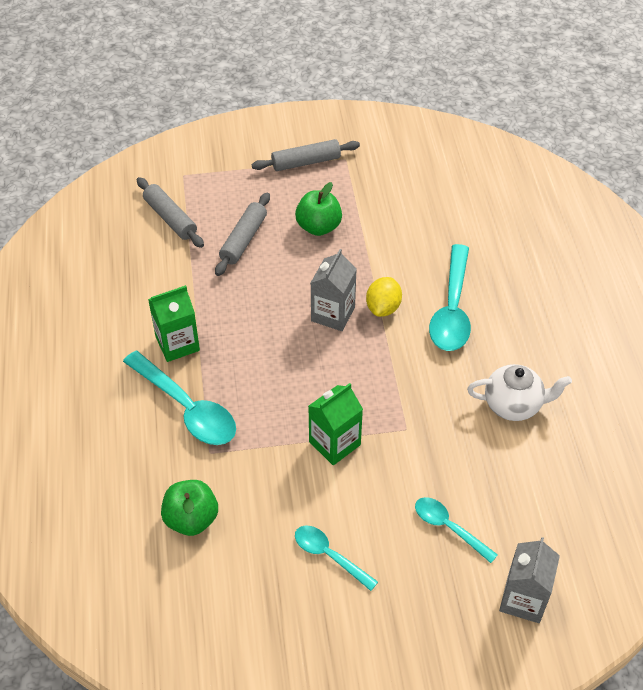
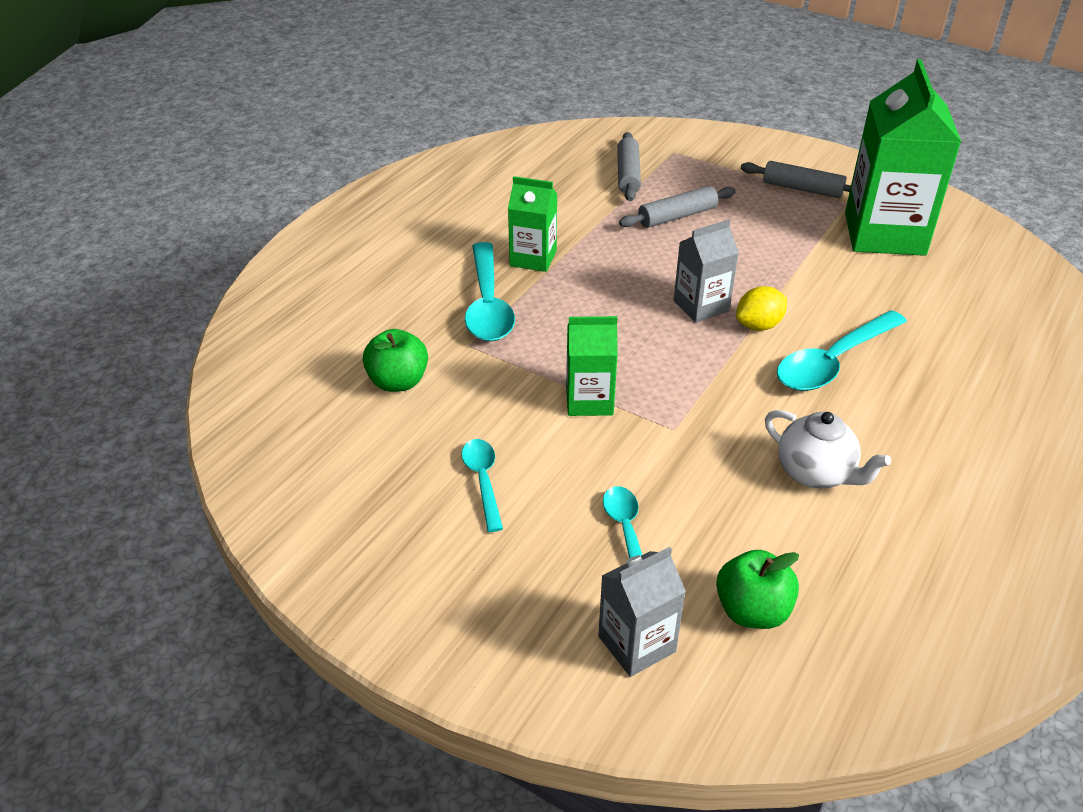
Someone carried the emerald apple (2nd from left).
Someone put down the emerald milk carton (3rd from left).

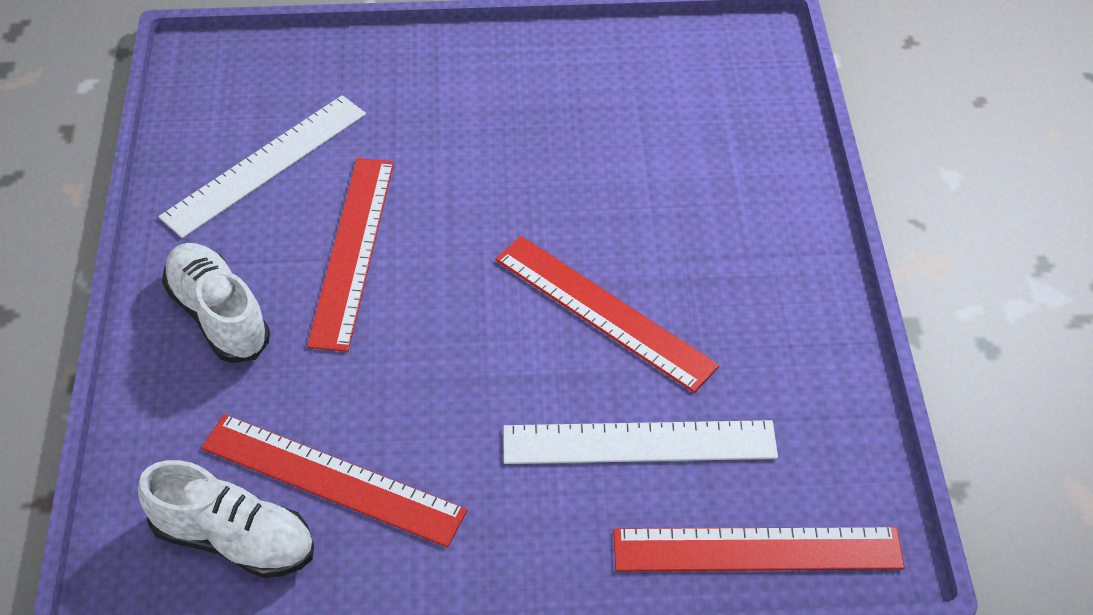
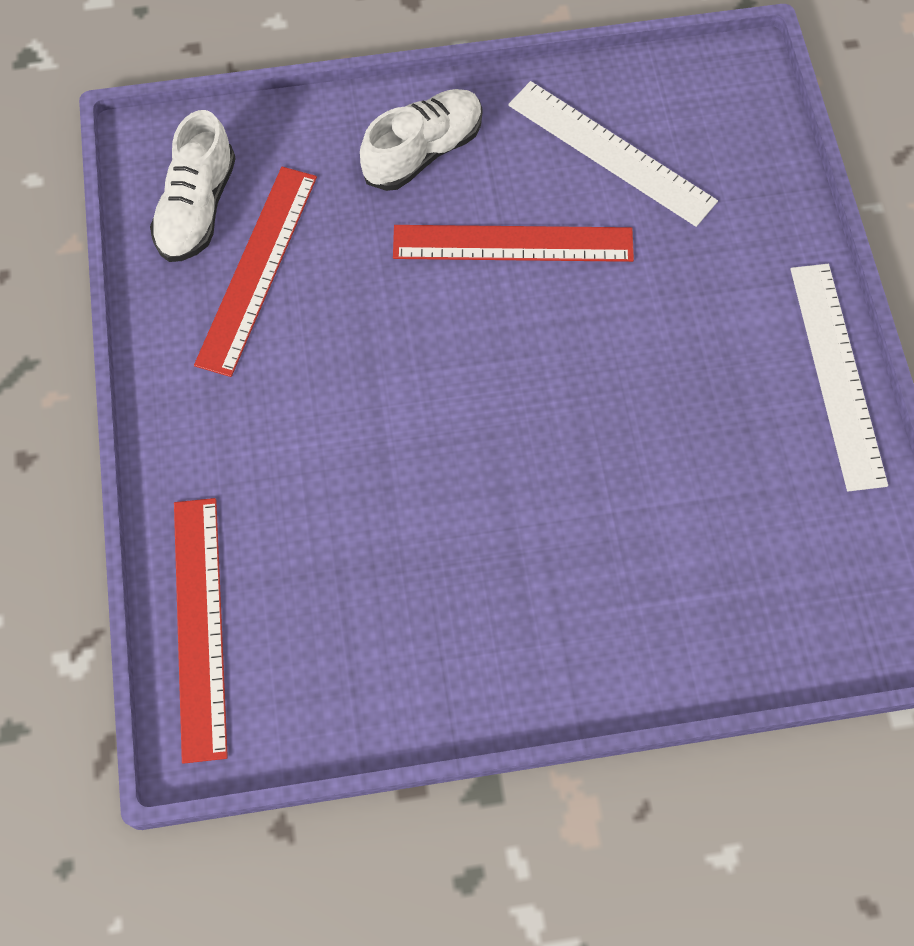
Someone took away the scarlet measuring stick (3rd from left).
Someone carried the white measuring stick (2nd from left).

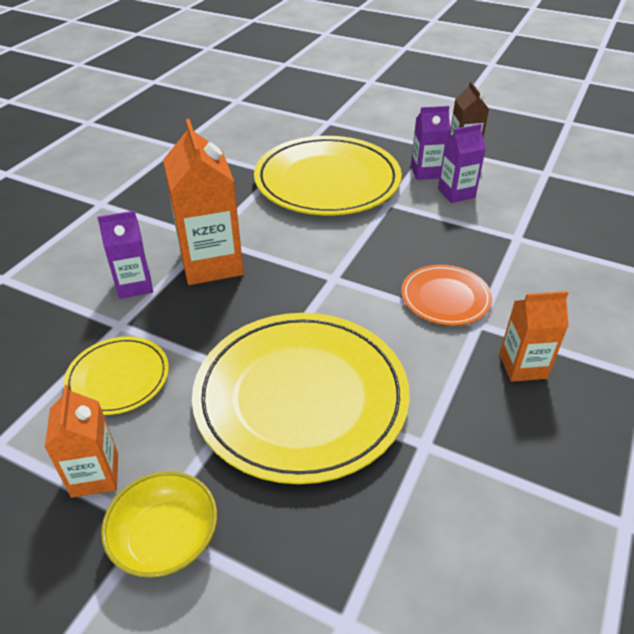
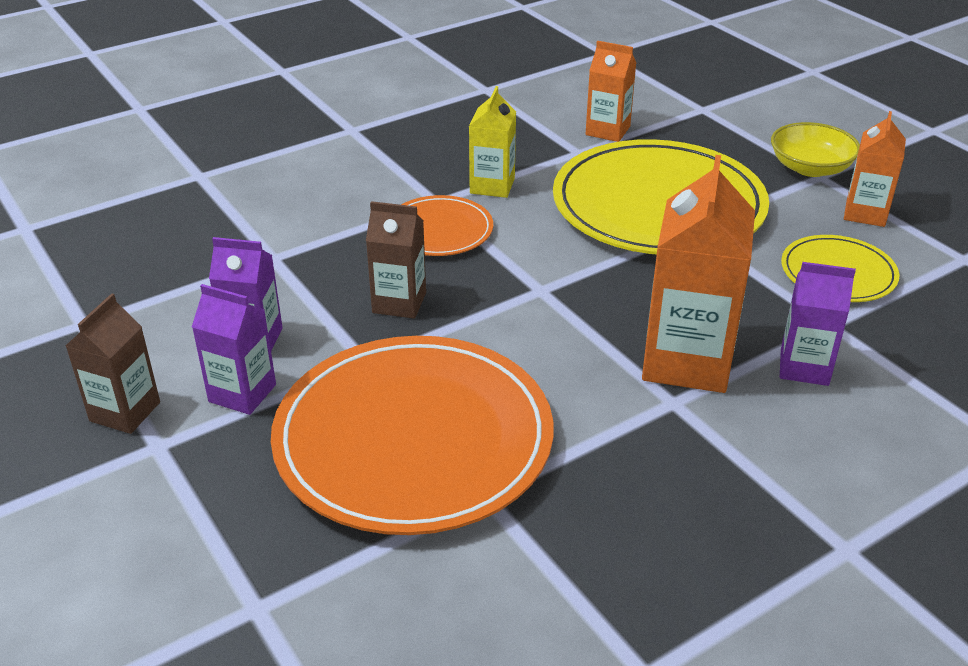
Someone repainted the bright yellow plate (3rd from left), which became the bright orange plate (1st from left).
Someone carried the bright orange milk carton (3rd from left in the first image).
Someone put down the bright yellow milk carton.
Someone put down the dark brown milk carton (2nd from left).

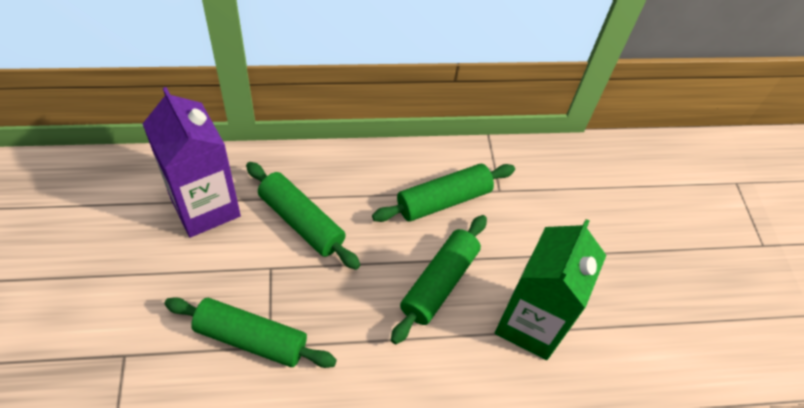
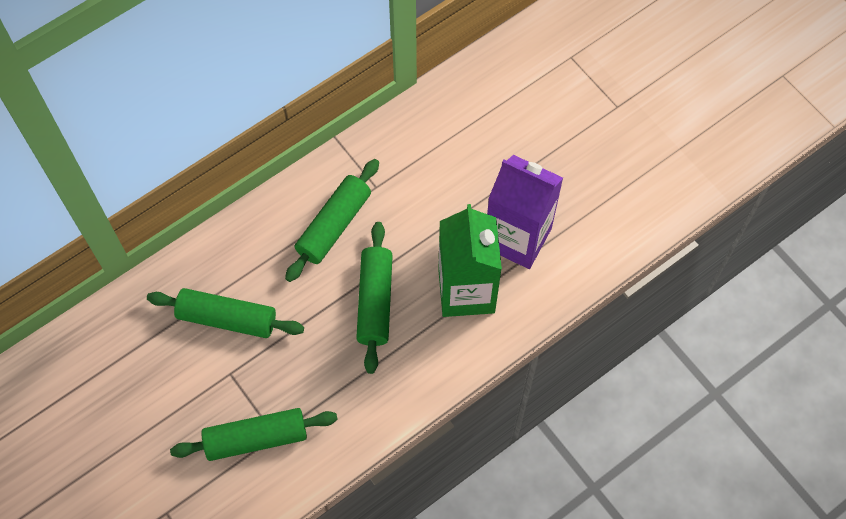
Someone carried the purple milk carton.

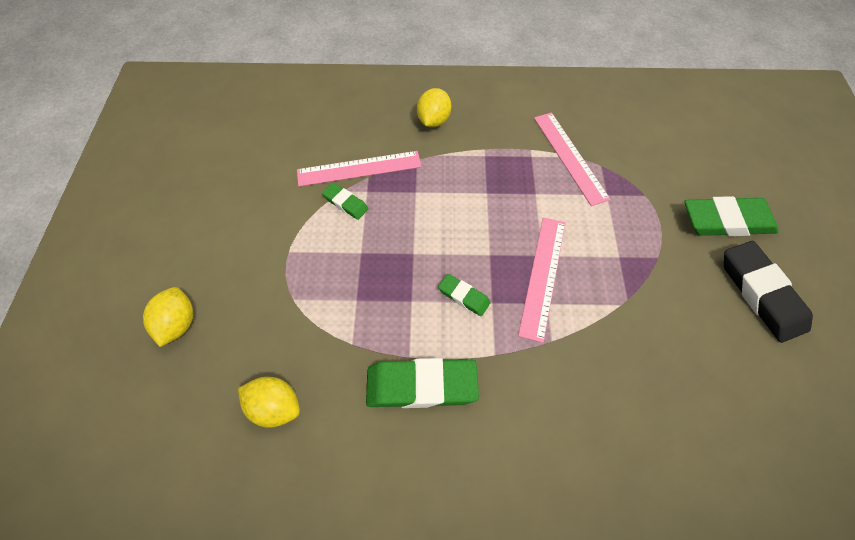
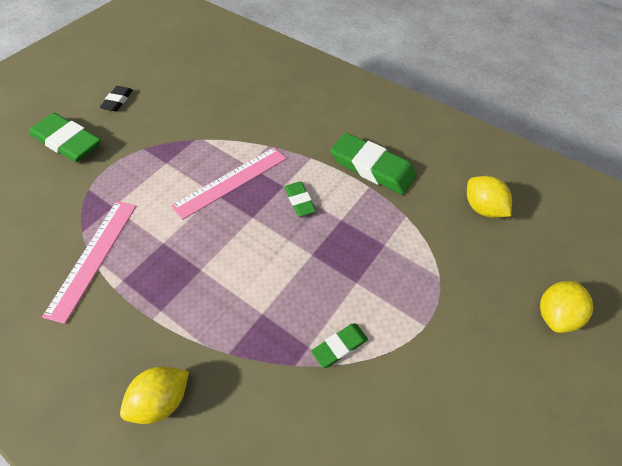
Someone took away the pink measuring stick (1st from left).
Someone rotated the emerald pencil eraser (1st from left in the first image) by 75 degrees clockwise.
Someone scaled the ebony pencil eraser by 0.52.

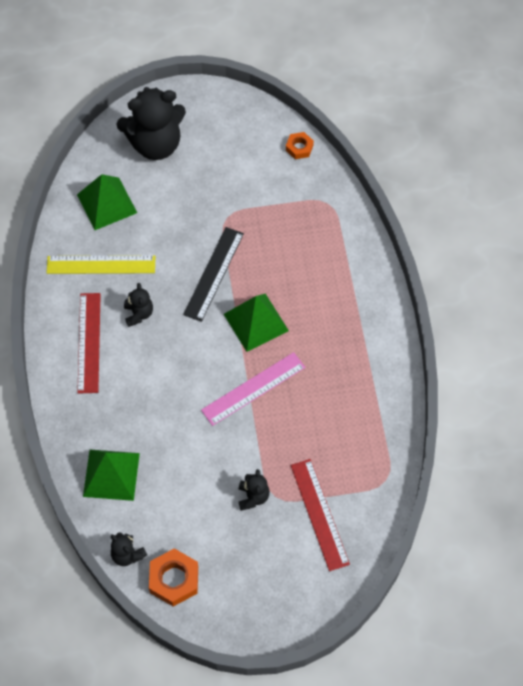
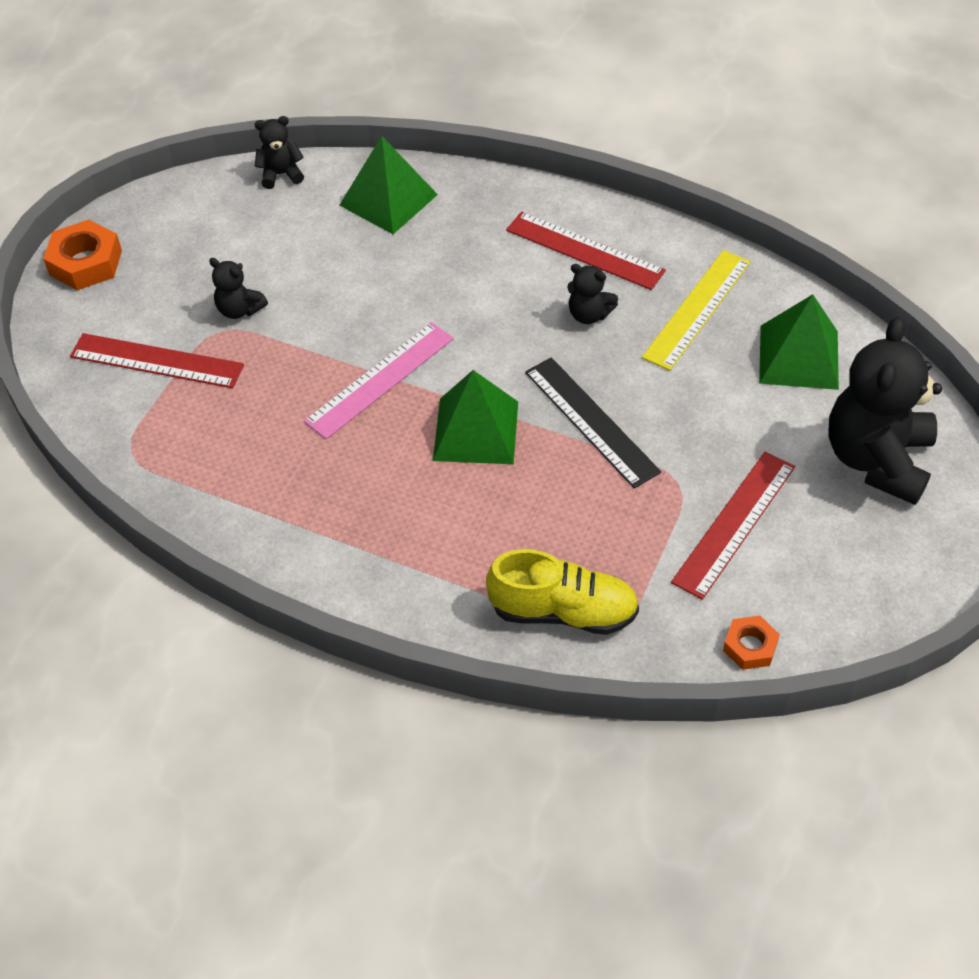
Someone rotated the pink measuring stick by 45 degrees clockwise.
Someone carried the bright orange hex nut (1st from left).
Someone put down the scarlet measuring stick (3rd from left).
Someone put down the bright yellow lace-up shoe.

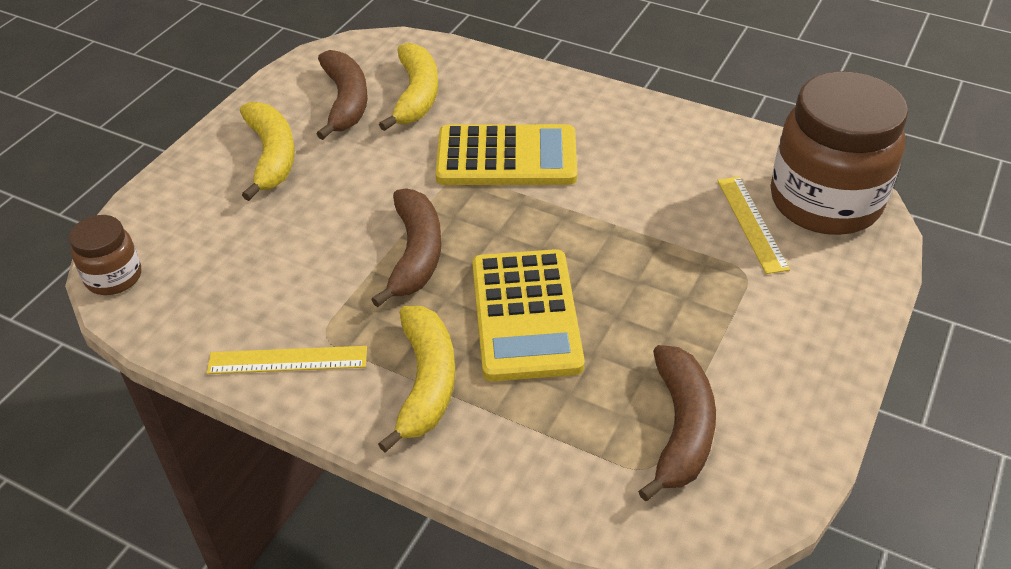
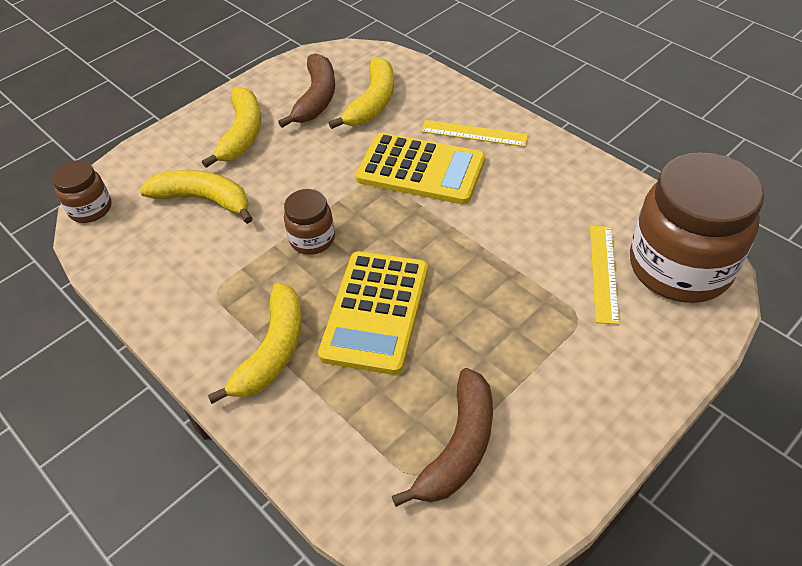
Someone swapped the dark brown banana fruit (2nd from left) for the dark brown jam jar (2nd from left).
Someone carried the bright yellow measuring stick (1st from left).
Someone put down the bright yellow banana fruit (1st from left).

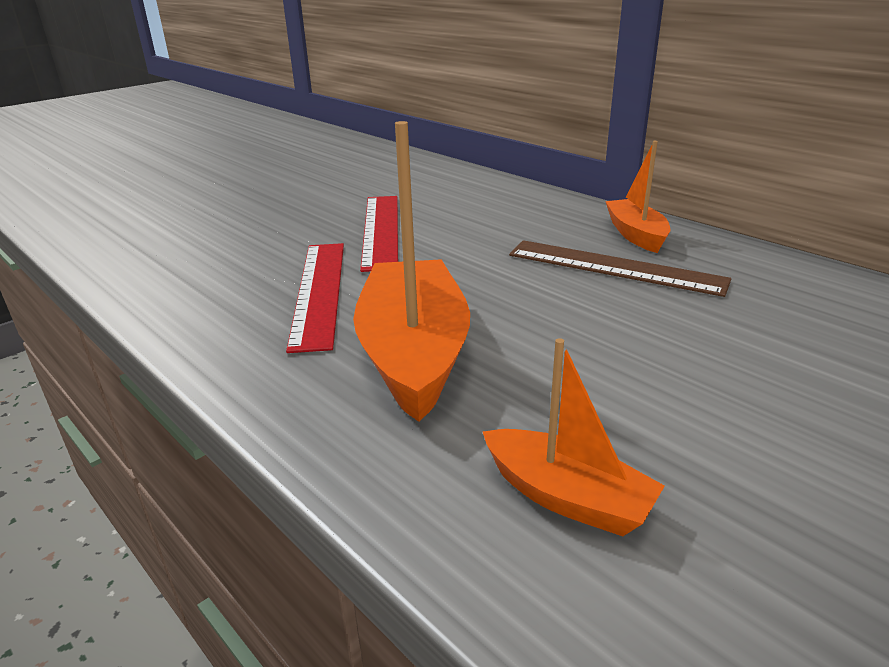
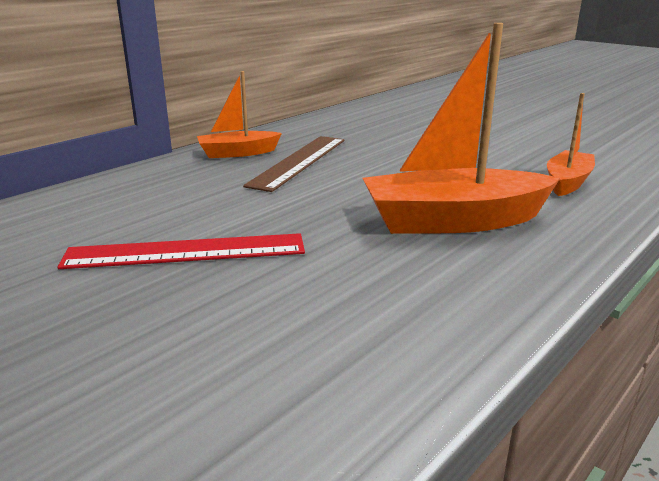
Someone took away the scarlet measuring stick (1st from left).

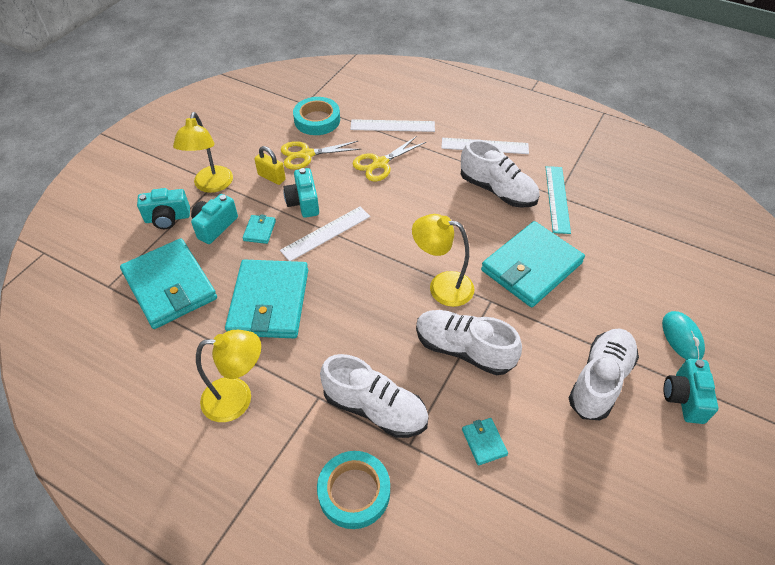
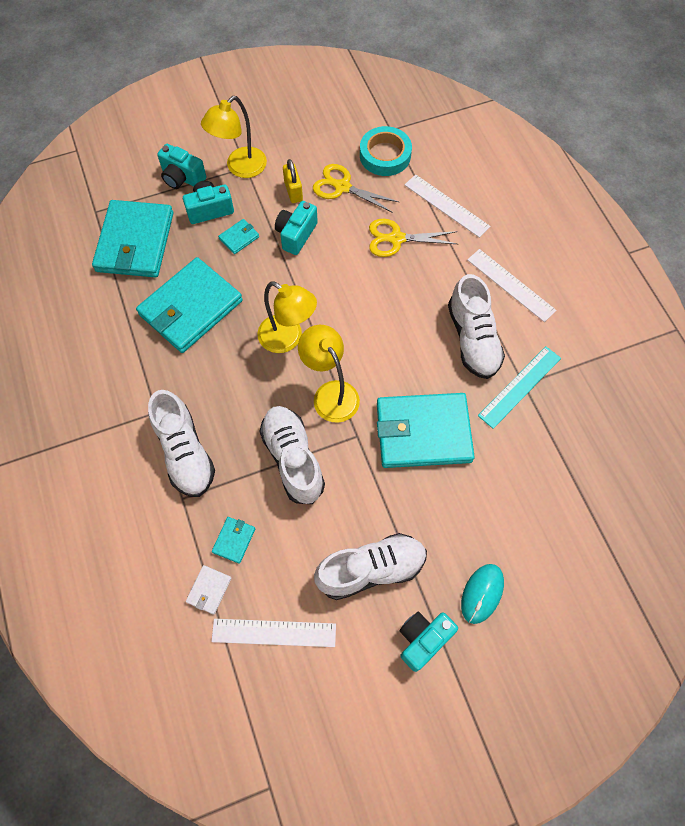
Someone carried the white measuring stick (1st from left).
Someone carried the bright yellow desk lamp (2nd from left).
Someone took away the aqua tape (2nd from left).
Someone put down the white wallet.

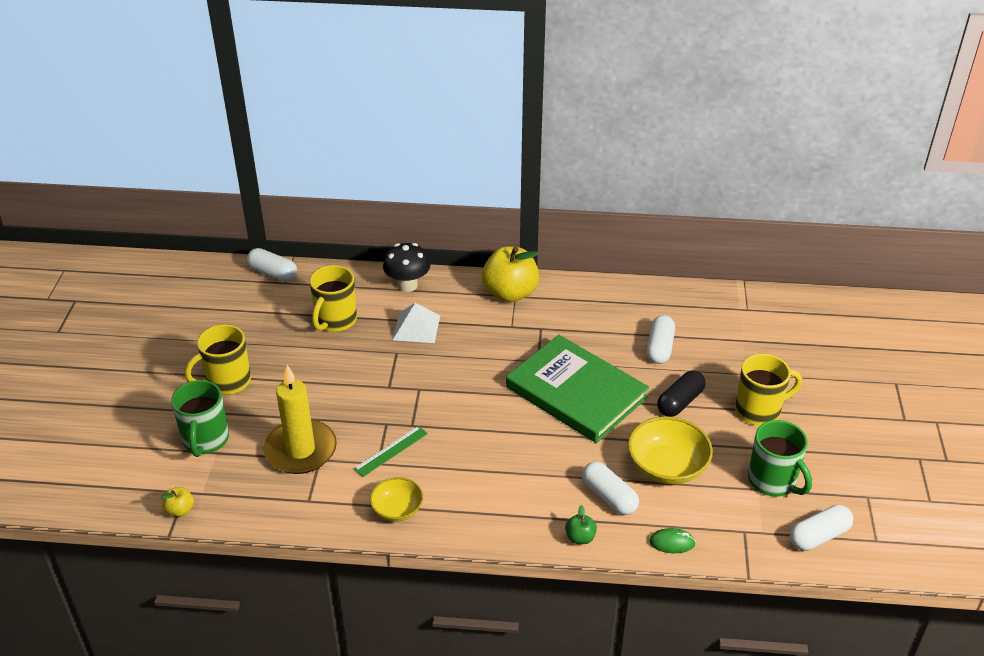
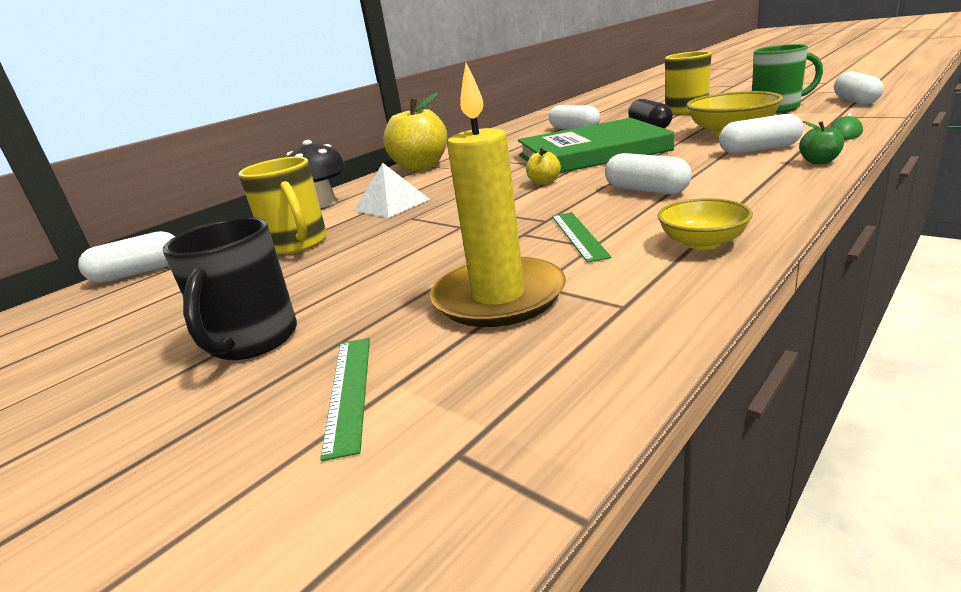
Someone repainted the bright yellow coffee mug (1st from left), which became the ebony coffee mug.
Someone swapped the emerald coffee mug (1st from left) for the emerald measuring stick (1st from left).
Someone carried the bright yellow apple (1st from left in the first image).
Someone put down the white pill (3rd from left).

